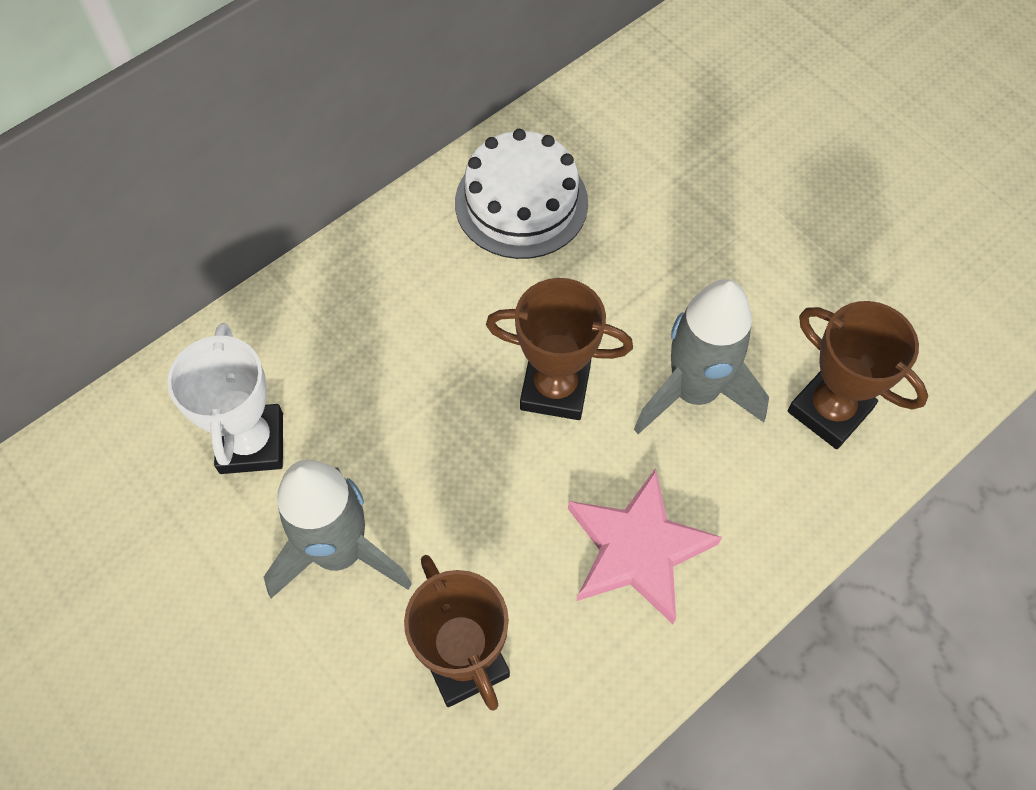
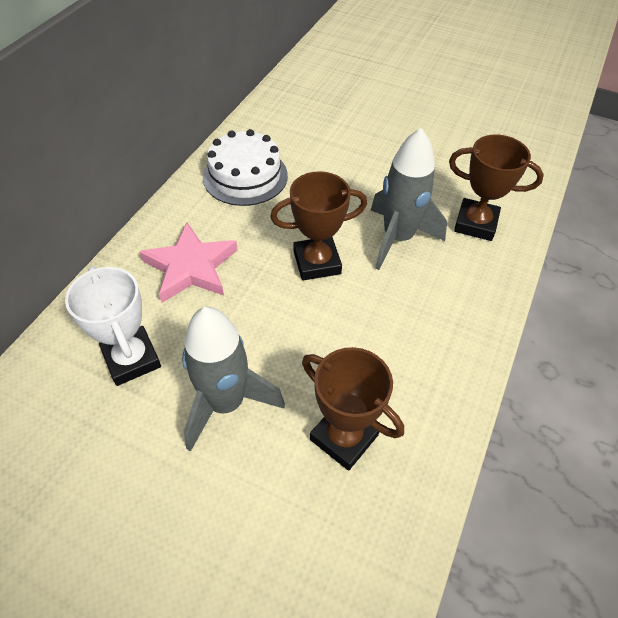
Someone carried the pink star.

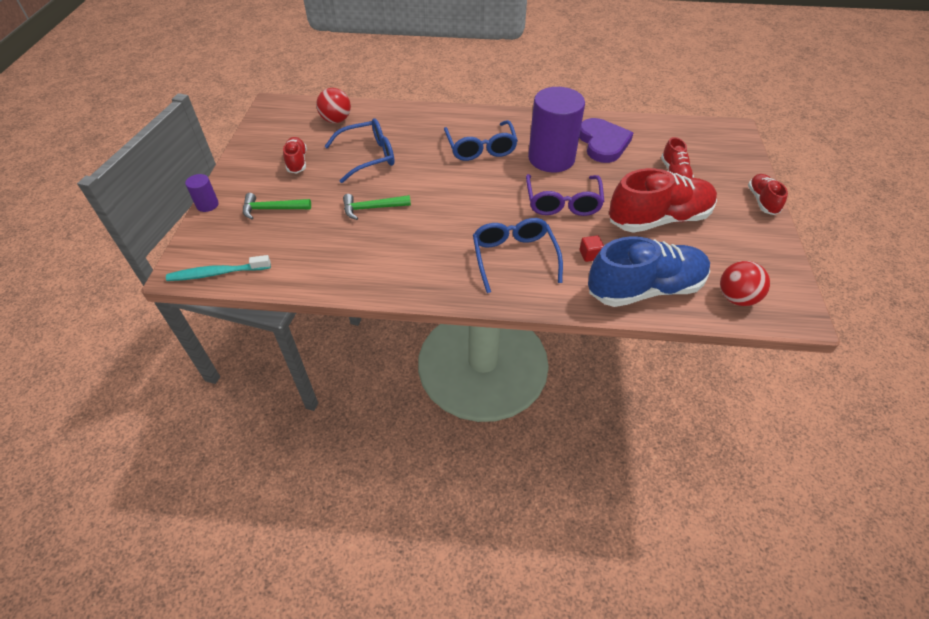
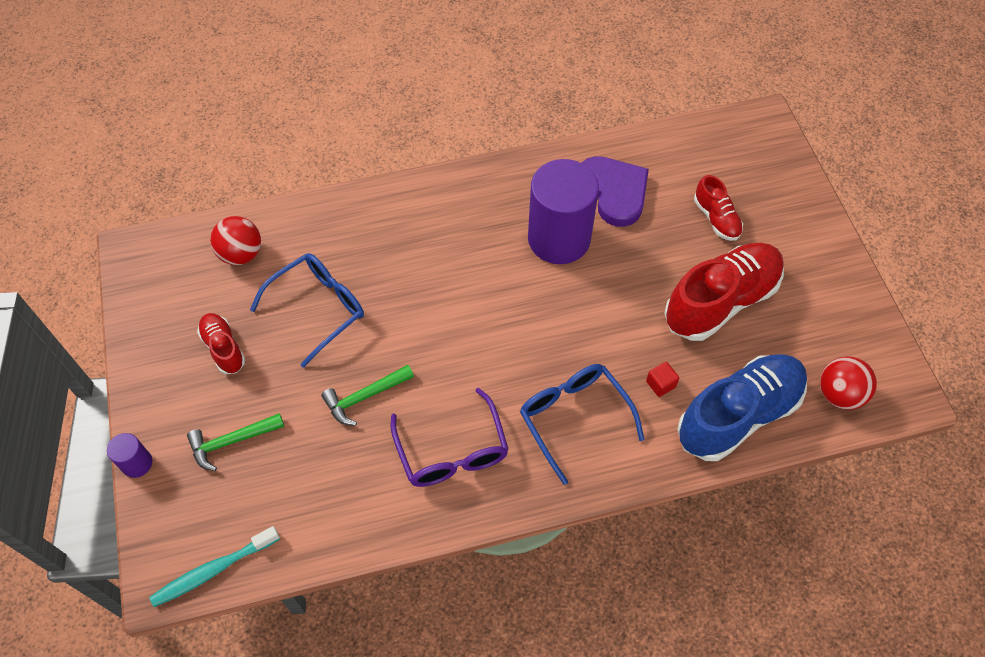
Someone took away the royal blue spectacles (2nd from left).
Someone carried the purple spectacles.
Someone took away the scarlet lace-up shoe (4th from left).

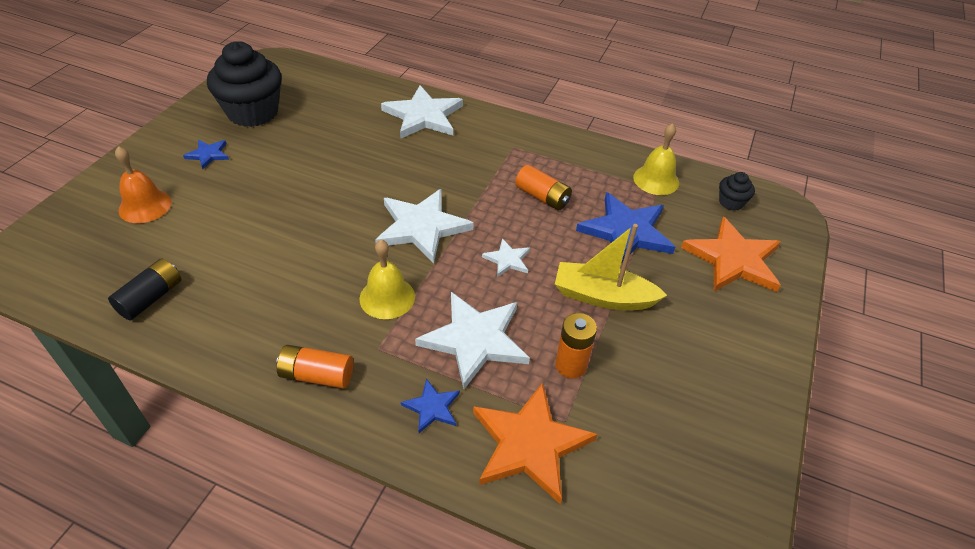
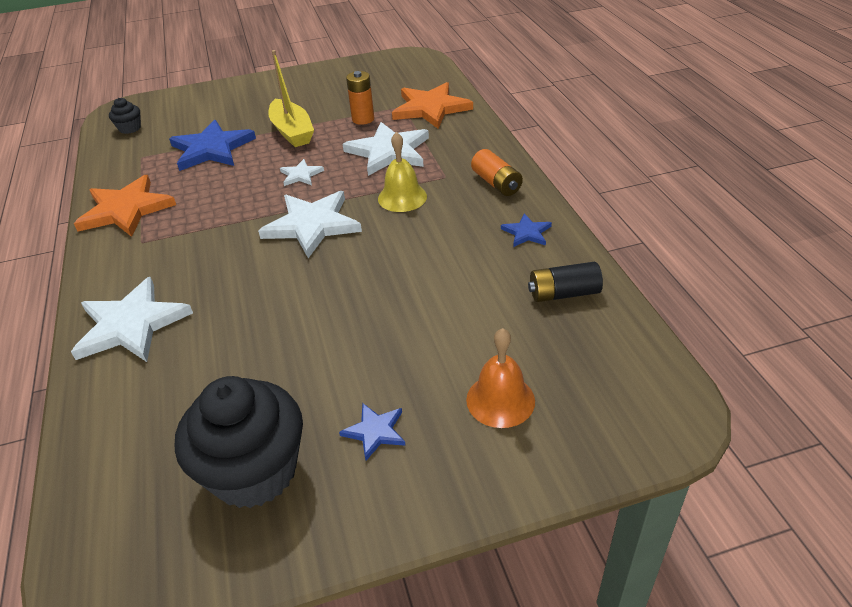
Someone took away the bright yellow hand bell (2nd from left).
Someone took away the bright orange power cell (2nd from left).
Someone carried the bright orange star (2nd from left in the first image).
Someone carried the royal blue star (2nd from left in the first image).

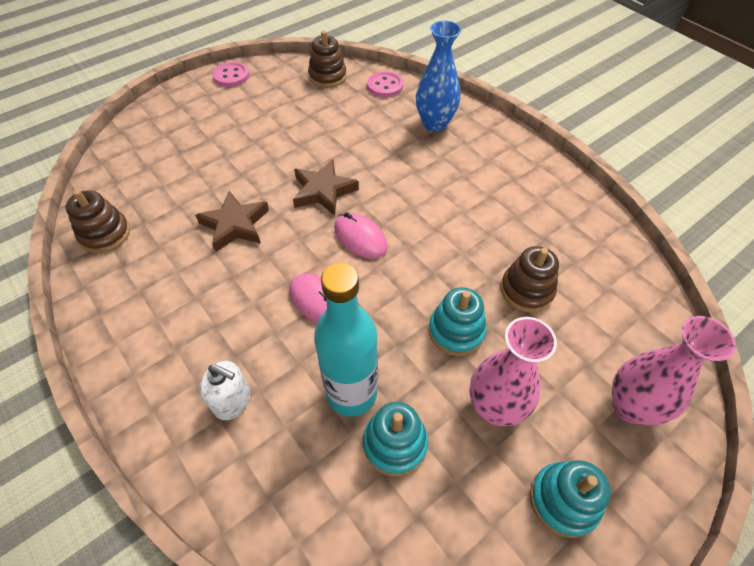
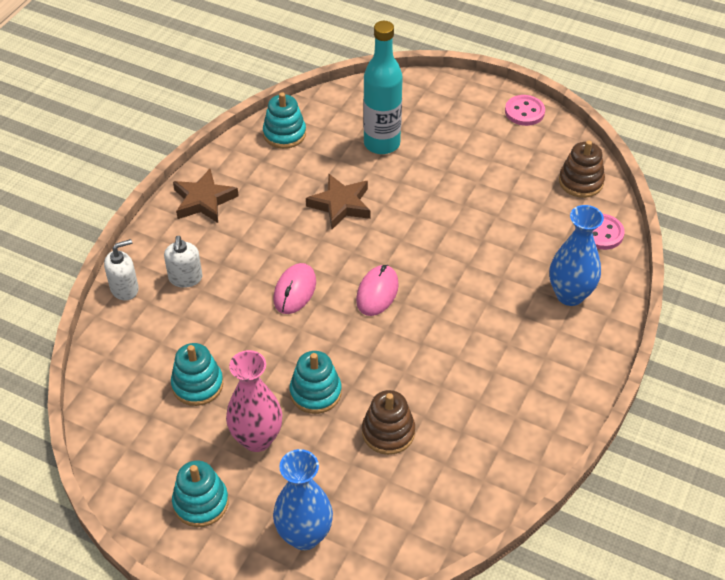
Someone carried the dark brown star (2nd from left in the first image).
Someone repainted the dark brown stacking rings (1st from left), which became the aqua stacking rings (3rd from left).
Someone carried the aqua flask.
Someone repainted the pink vase (2nd from left), which became the royal blue vase (1st from left).
Someone put down the white soap dispenser (1st from left).

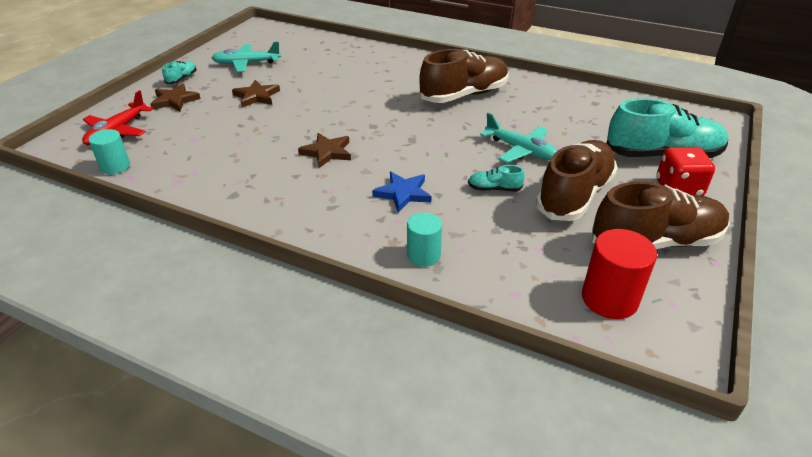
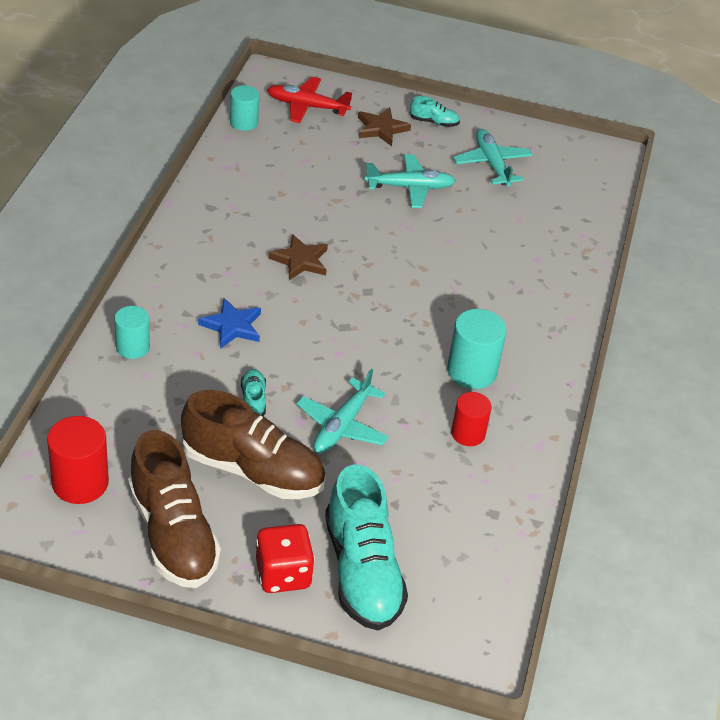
Someone swapped the dark brown lace-up shoe (1st from left) for the aqua cylinder (3rd from left).
Someone swapped the dark brown star (2nd from left) for the aqua toy plane (2nd from left).
Someone put down the scarlet cylinder (2nd from left).

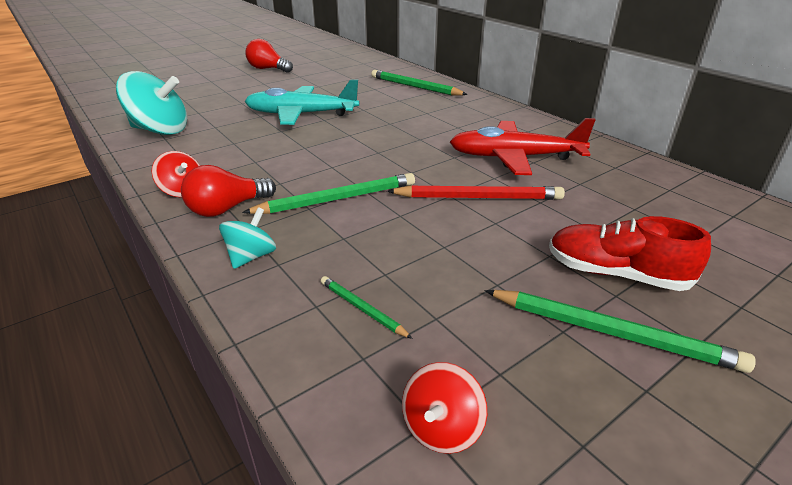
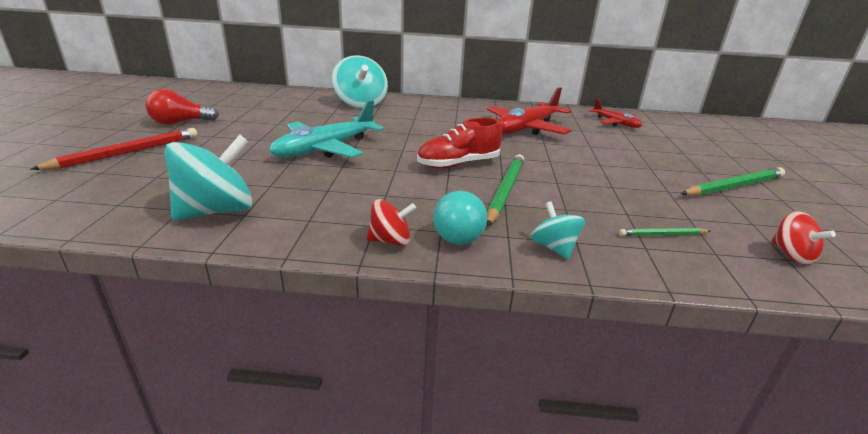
Someone swapped the emerald lead pencil (3rd from left) for the aqua toy top (2nd from left).
Someone repainted the scarlet lightbulb (1st from left), which became the aqua lightbulb.
Someone carried the scarlet lead pencil.
Someone carried the scarlet lace-up shoe.
Someone put down the scarlet toy plane (2nd from left).

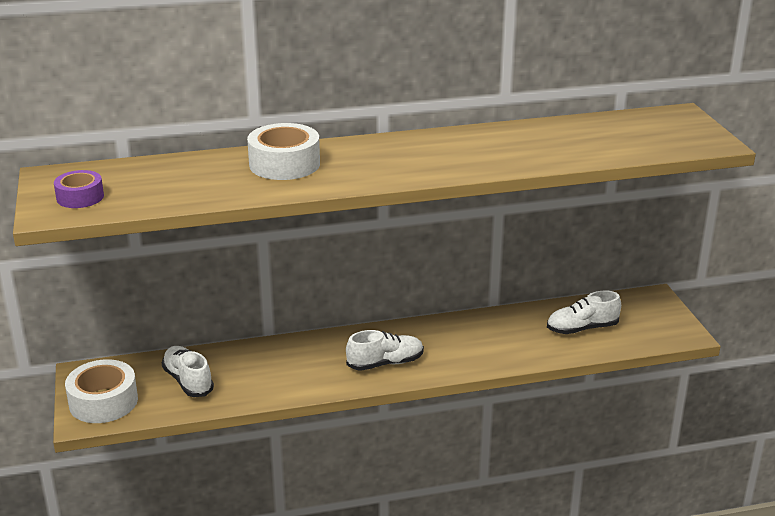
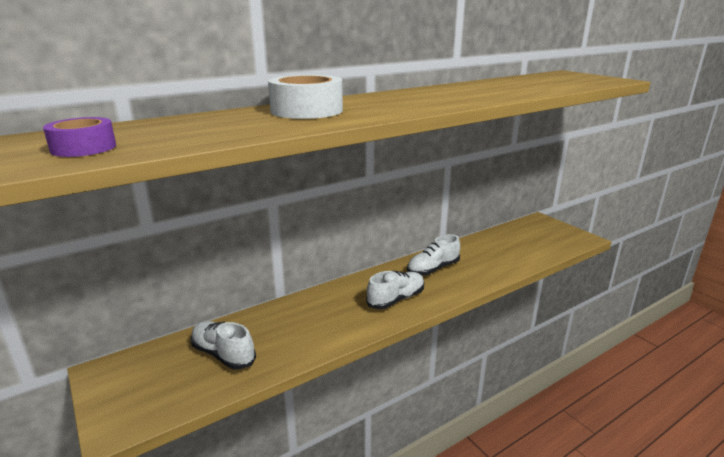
Someone carried the white lace-up shoe (3rd from left).
Someone took away the white tape (1st from left).

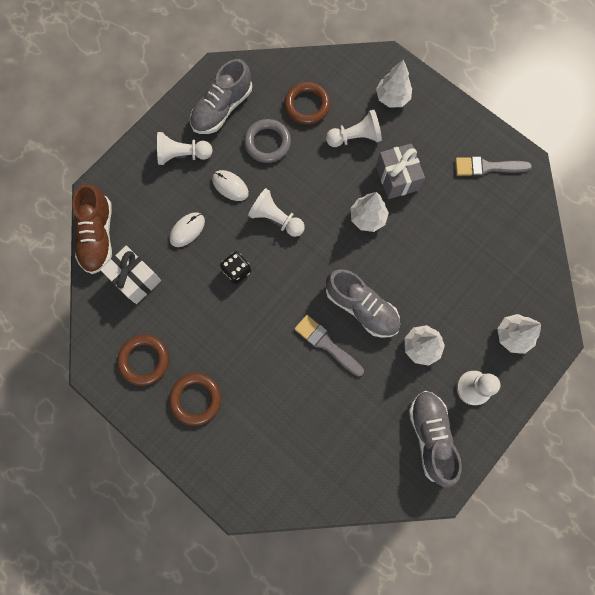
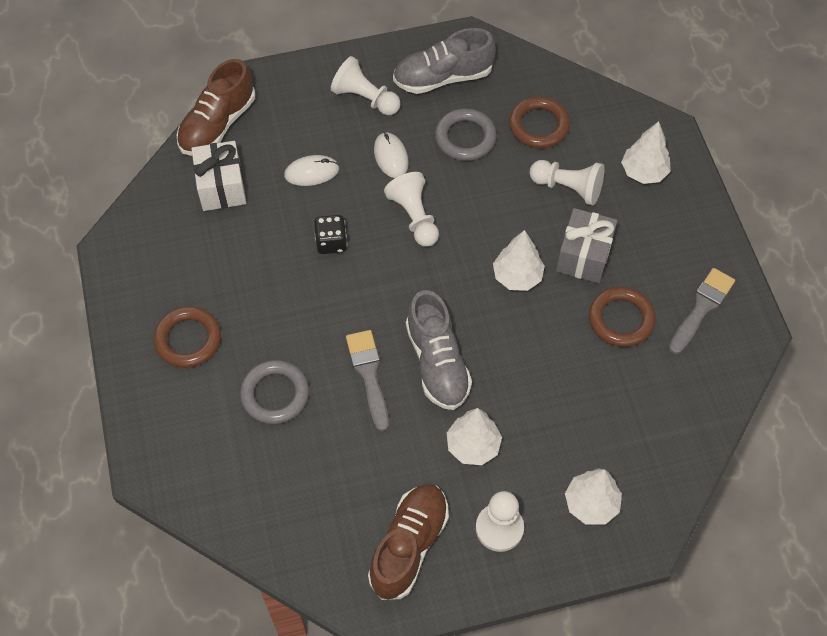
Someone rotated the ash-grey paintbrush (2nd from left) by 90 degrees clockwise.
Someone carried the dark brown hoop (1st from left in the first image).
Someone repainted the ash-grey lace-up shoe (3rd from left), which became the dark brown lace-up shoe (2nd from left).
Someone put down the ash-grey hoop (1st from left).

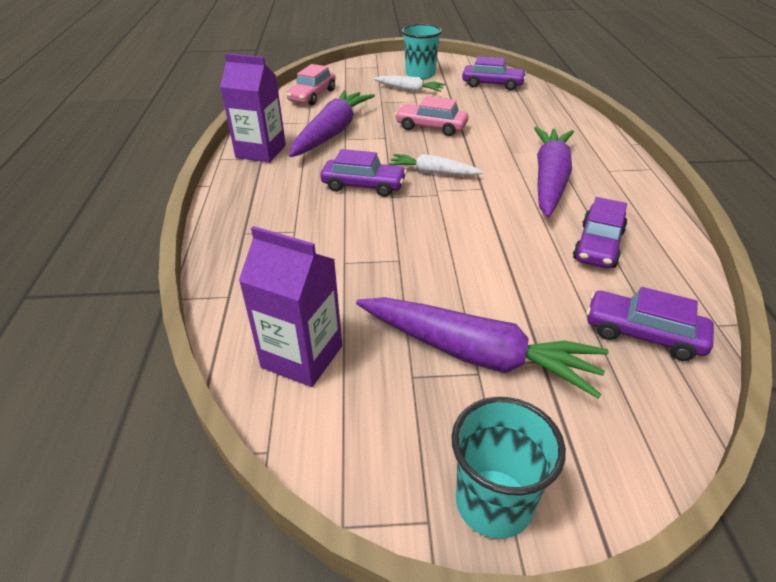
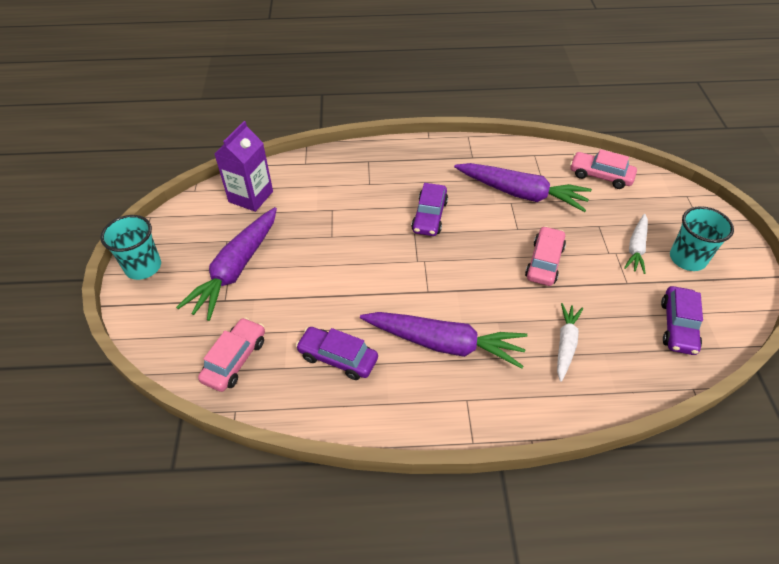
Someone took away the purple milk carton (1st from left).
Someone carried the white carrot (2nd from left in the first image).
Someone repainted the purple toy car (4th from left), which became the pink toy car (1st from left).

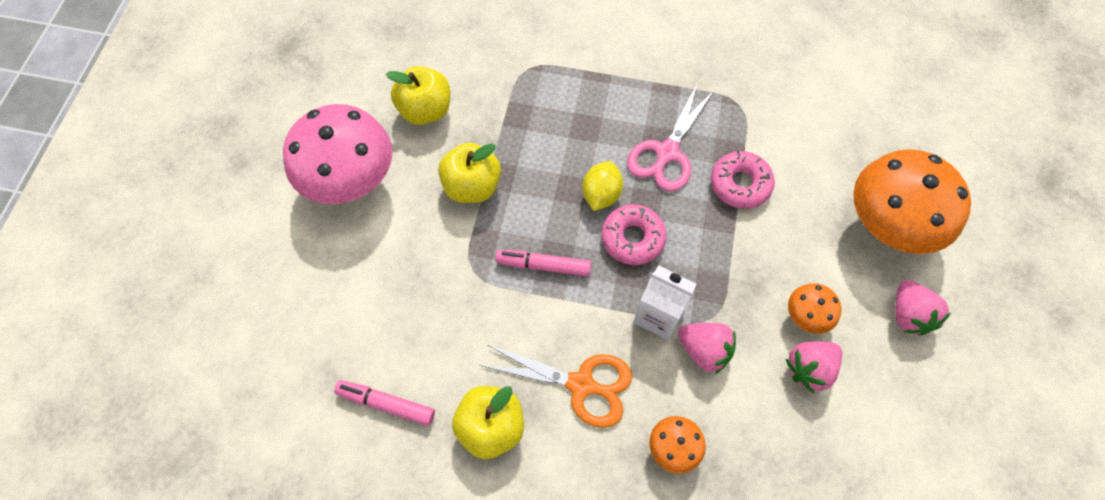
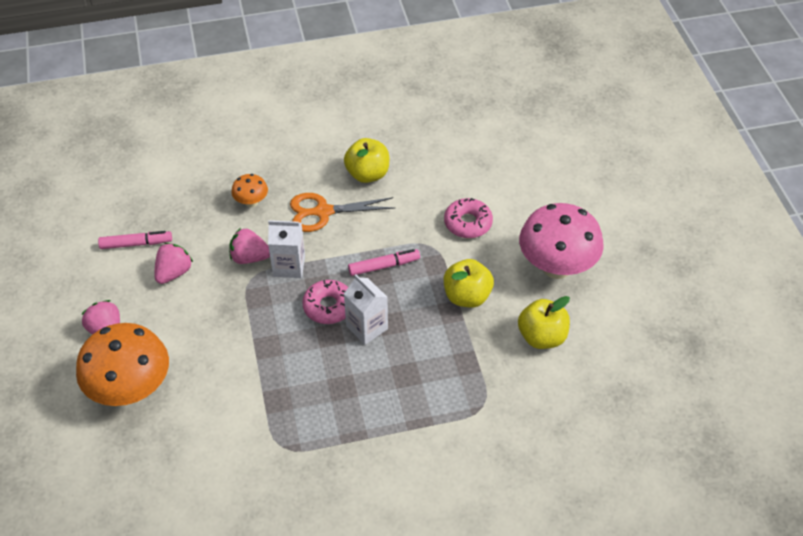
Someone took away the pink pair of scissors.
Someone carried the pink doughnut (2nd from left).
Someone swapped the bright yellow toy lemon for the white milk carton (2nd from left).
Someone took away the bright orange mushroom (2nd from left).
Someone carried the pink marker (1st from left).

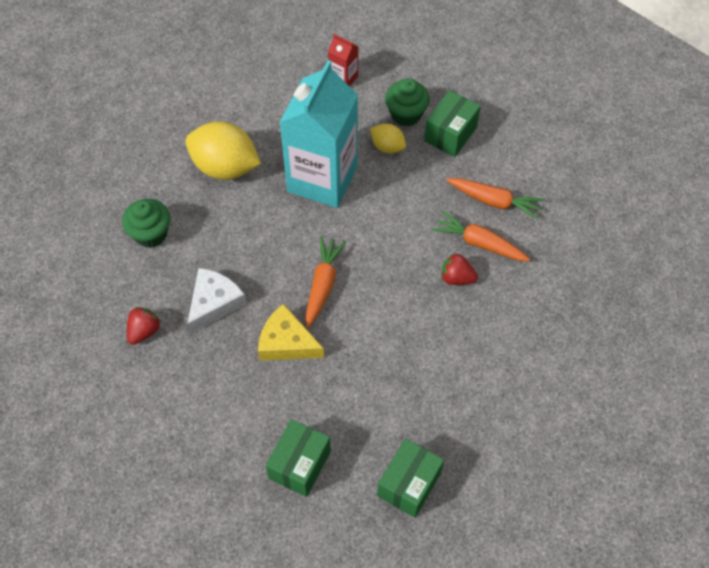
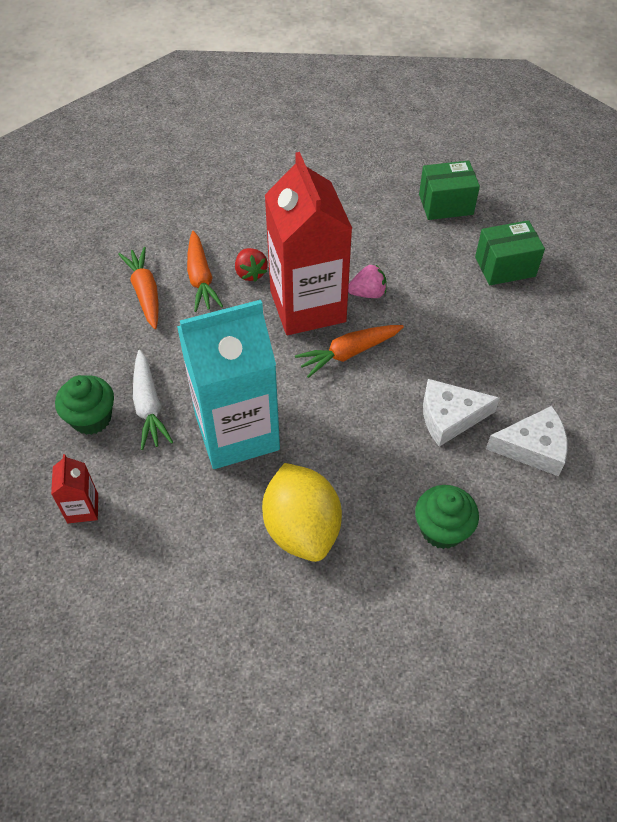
Someone took away the emerald package (3rd from left).
Someone swapped the bright yellow toy lemon (2nd from left) for the white carrot.
Someone took away the bright yellow cheese.
Someone swapped the scarlet strawberry (1st from left) for the white cheese (2nd from left).
Someone put down the scarlet milk carton (2nd from left).
Someone put down the pink strawberry.

